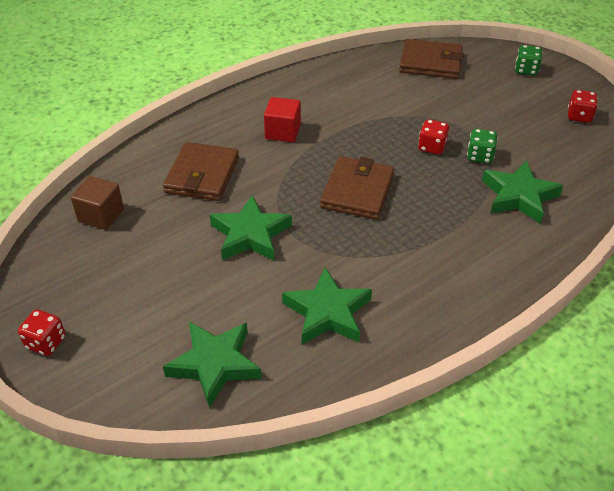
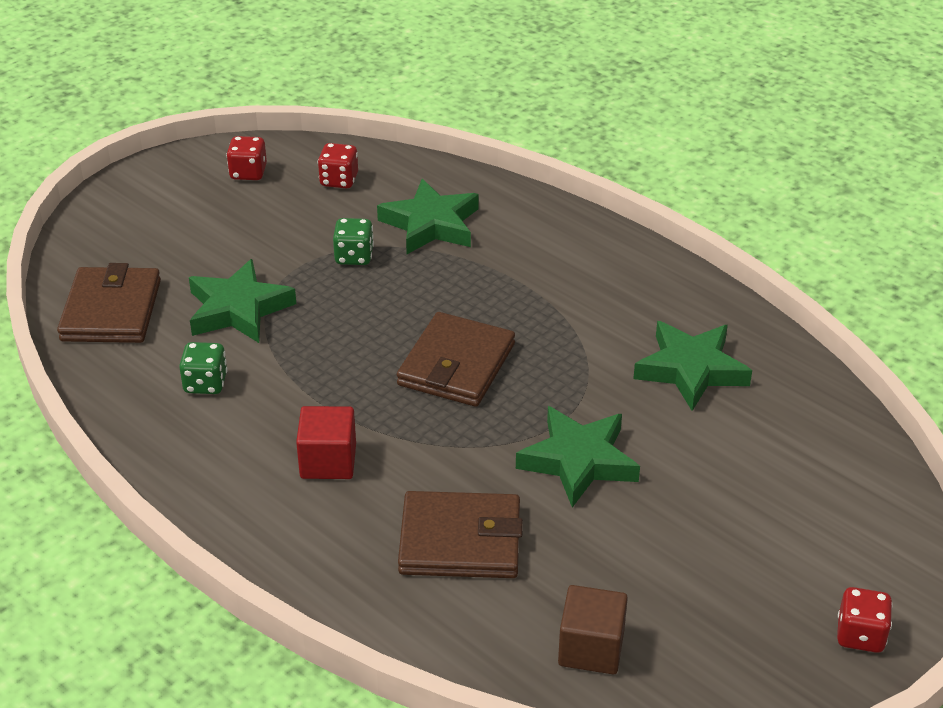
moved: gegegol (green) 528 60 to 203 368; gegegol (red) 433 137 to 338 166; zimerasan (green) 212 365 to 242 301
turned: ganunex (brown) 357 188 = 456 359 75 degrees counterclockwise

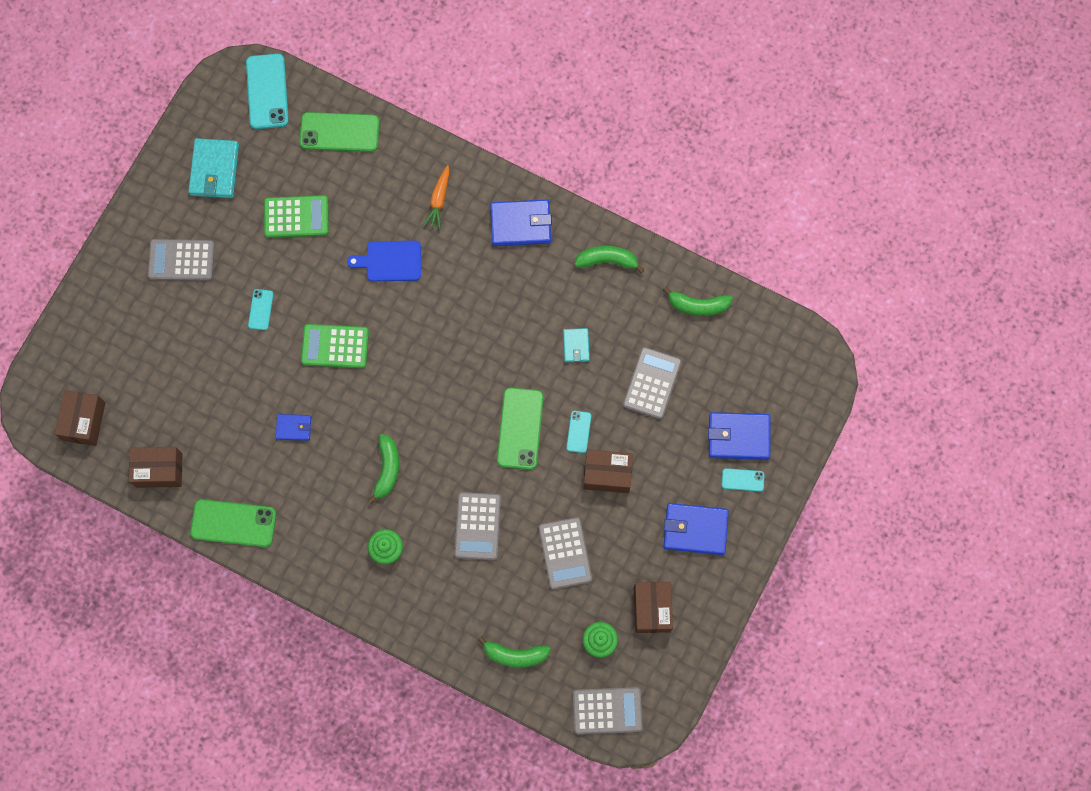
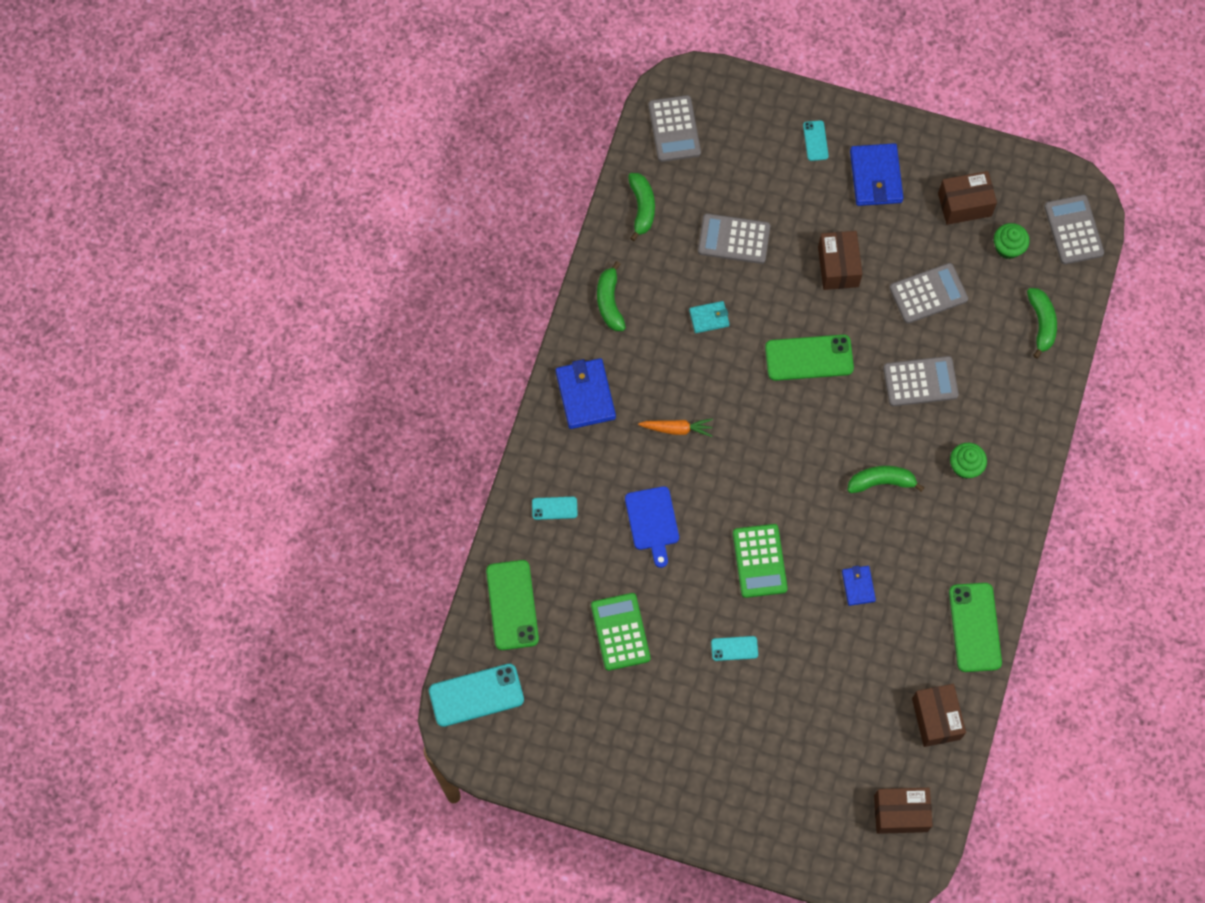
removed: ganunex (turquoise) 213 168; ganunex (blue) 739 436
moved: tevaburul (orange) 436 197 to 675 427; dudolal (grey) 181 260 to 675 128; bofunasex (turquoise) 578 432 to 555 508

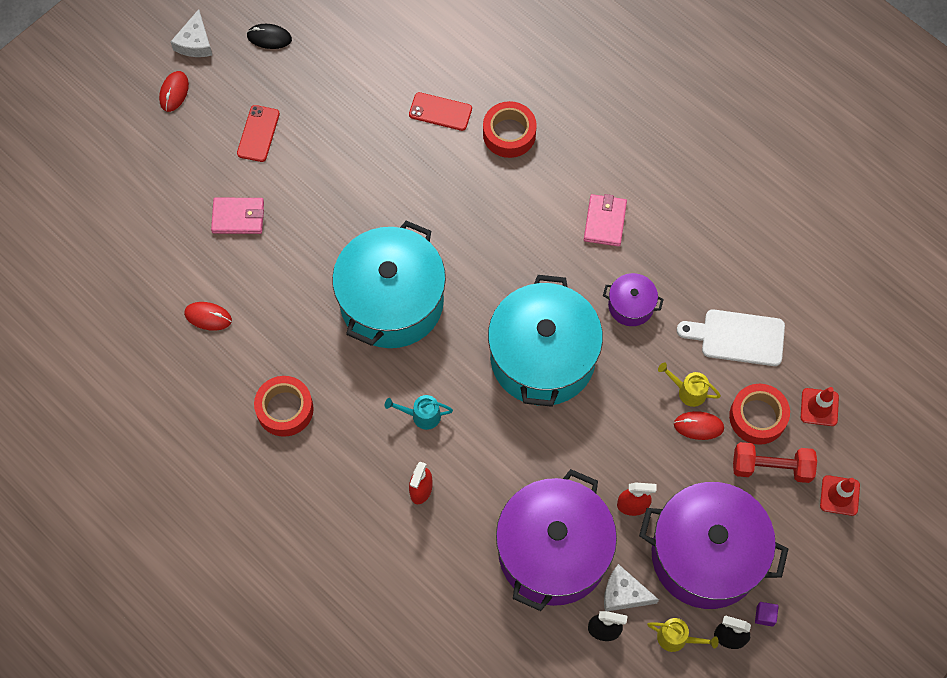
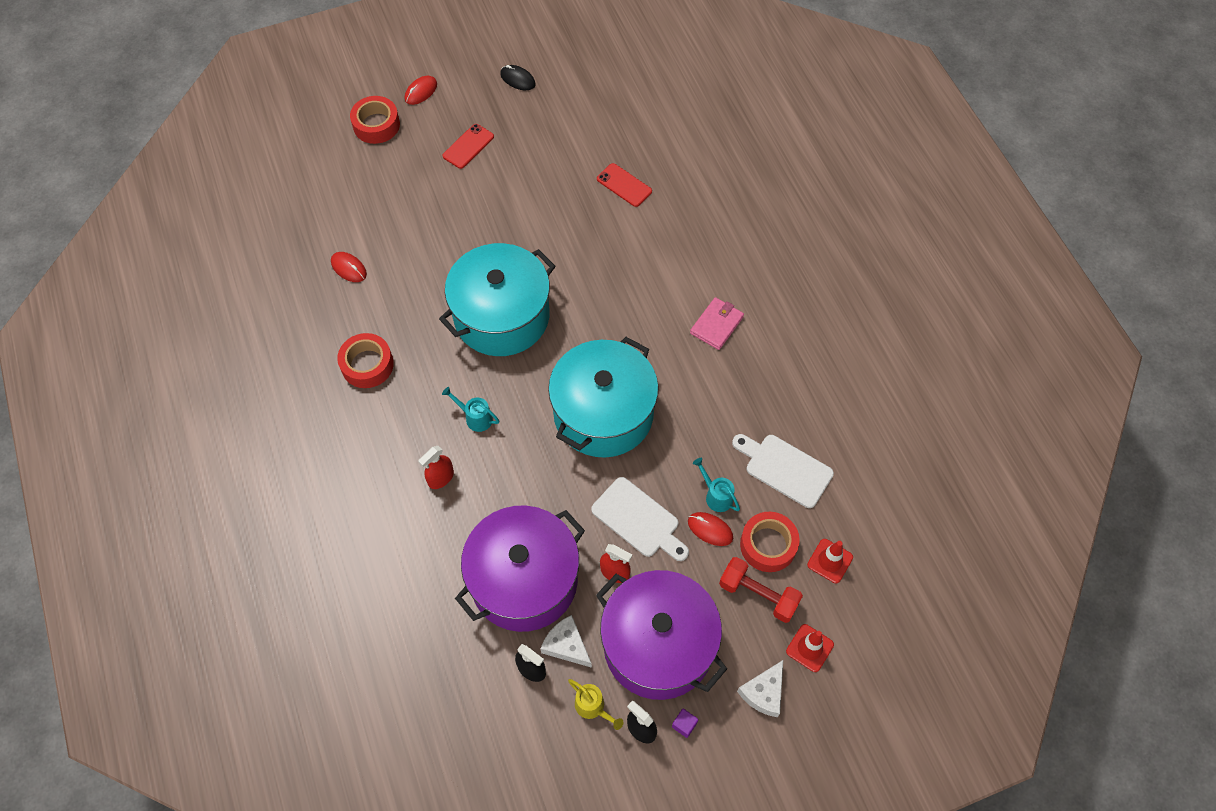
removed: ganunex (pink) 237 216; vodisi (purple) 633 299
added: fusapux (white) 640 519
moved: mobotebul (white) 192 33 to 760 688; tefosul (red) 510 129 to 375 120
recoloured: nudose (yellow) 689 384 to nudose (turquoise) 716 485

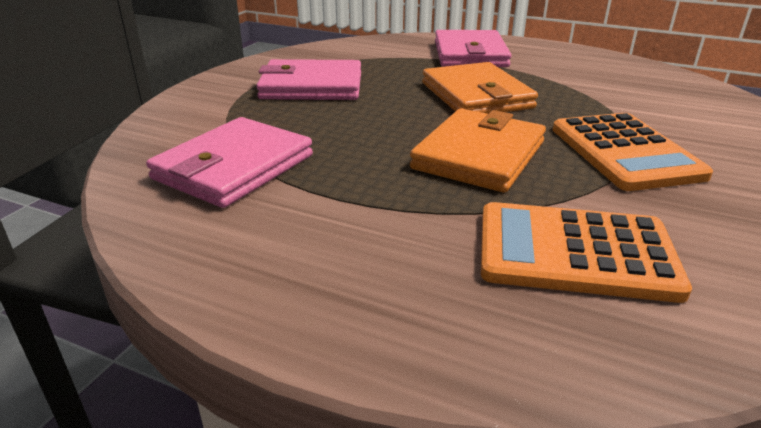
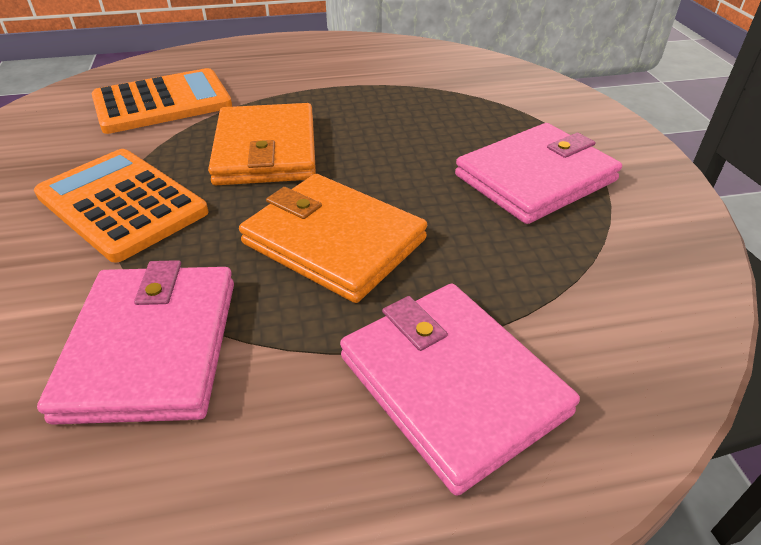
moved: ganunex (pink) 229 162 to 135 342

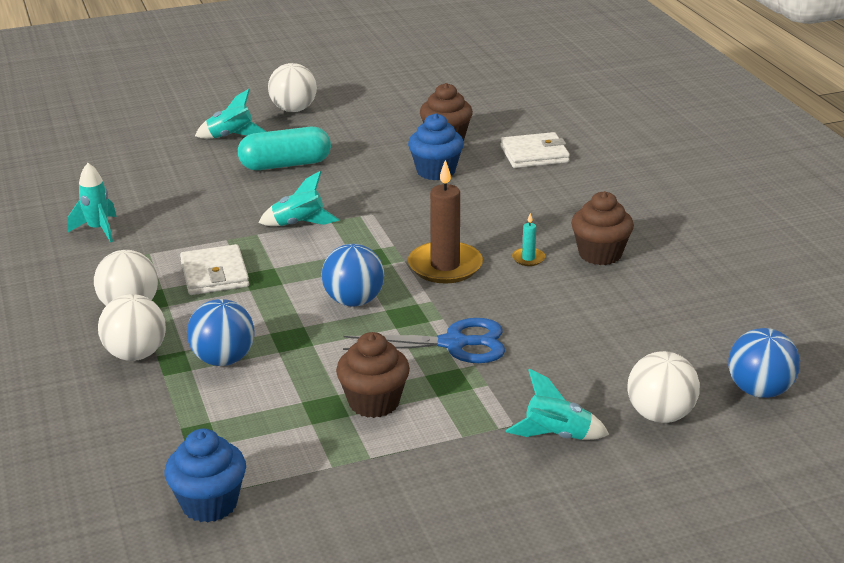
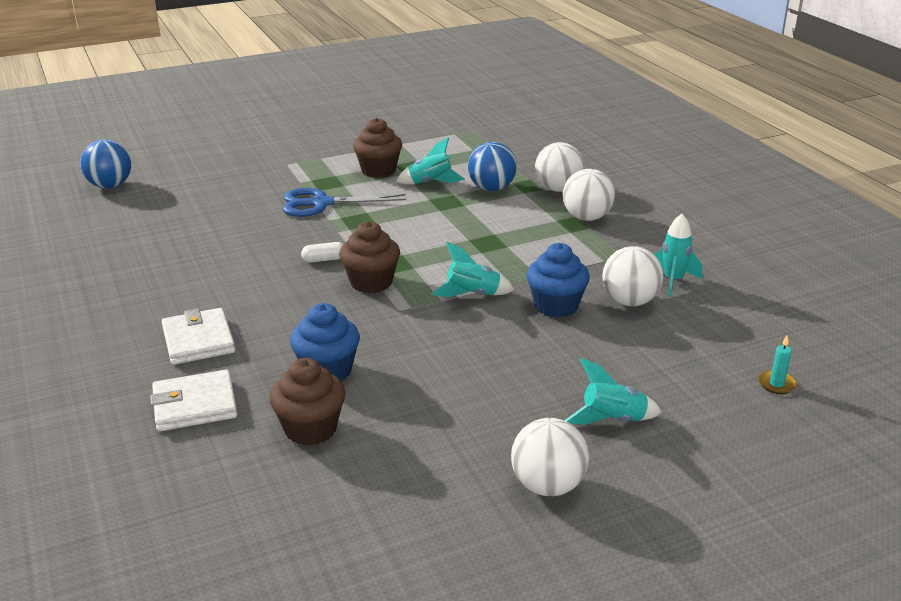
removed: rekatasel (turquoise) 284 148; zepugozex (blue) 352 275
moved: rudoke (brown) 602 228 to 370 257; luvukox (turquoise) 528 239 to 777 365; ganunex (white) 214 269 to 198 336; zepugozex (white) 664 387 to 632 276; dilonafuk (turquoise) 557 404 to 430 161; rudoke (blue) 205 476 to 558 280
replaced: luvukox (brown) 445 222 to rekatasel (white) 322 252

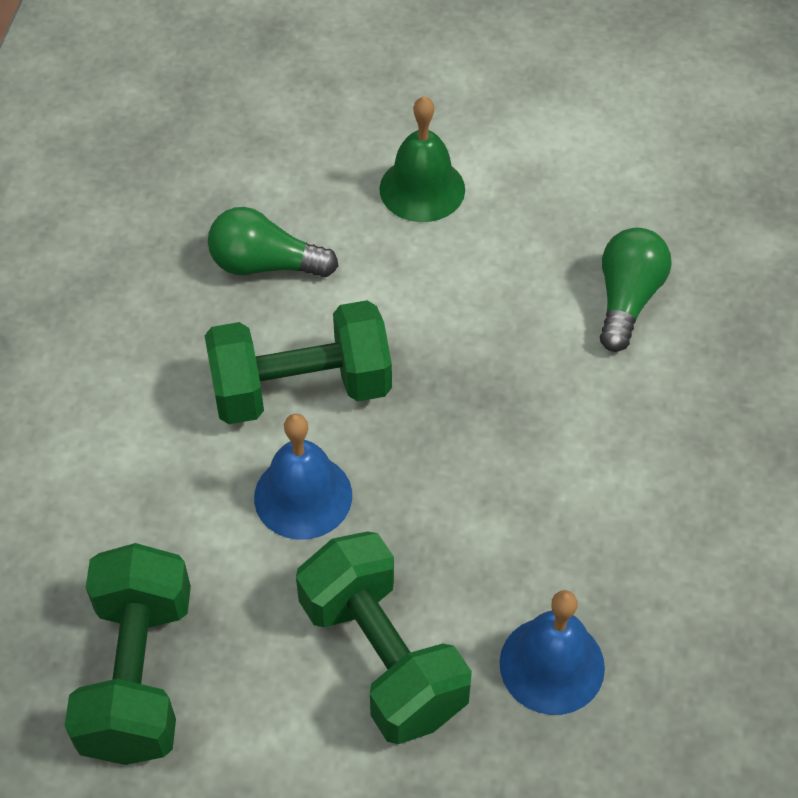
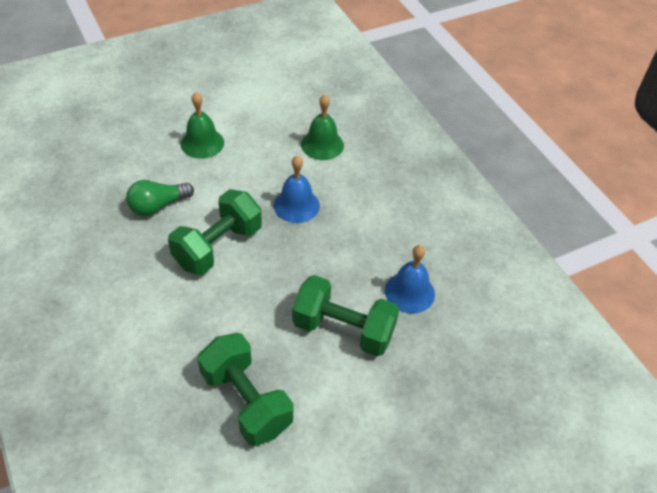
moved: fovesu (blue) 303 477 to 297 189
replaced: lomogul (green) 636 290 to fovesu (green) 322 127

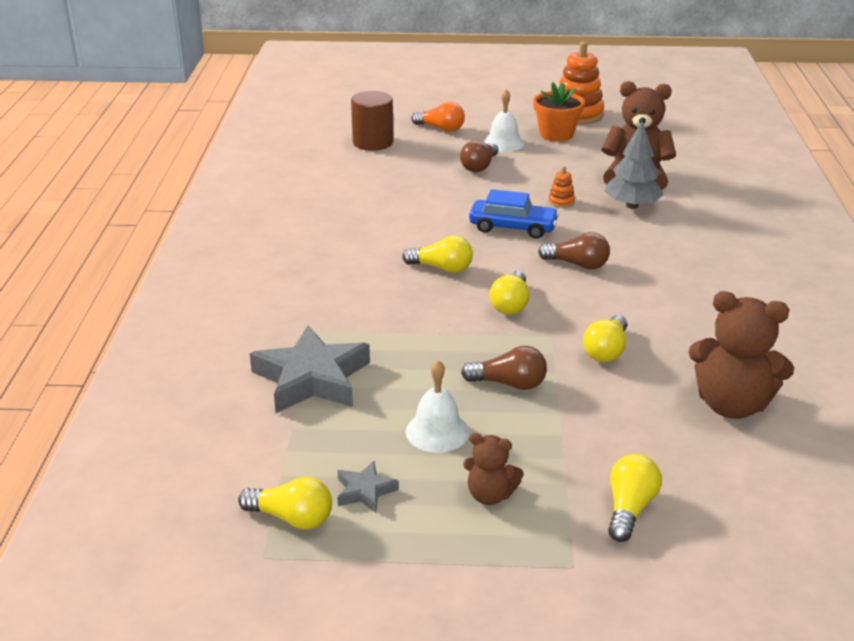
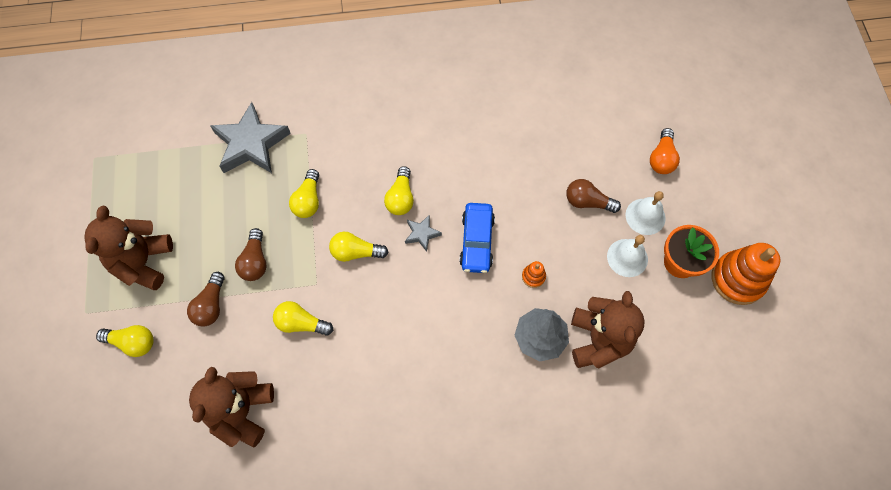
removed: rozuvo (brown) 372 121
moved: lomogul (brown) 574 251 to 206 299; fovesu (white) 437 406 to 627 256; zimerasan (grey) 368 487 to 423 233; lomogul (yellow) 285 503 to 304 193
resized: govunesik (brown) 493 469 = 128 248 x1.84

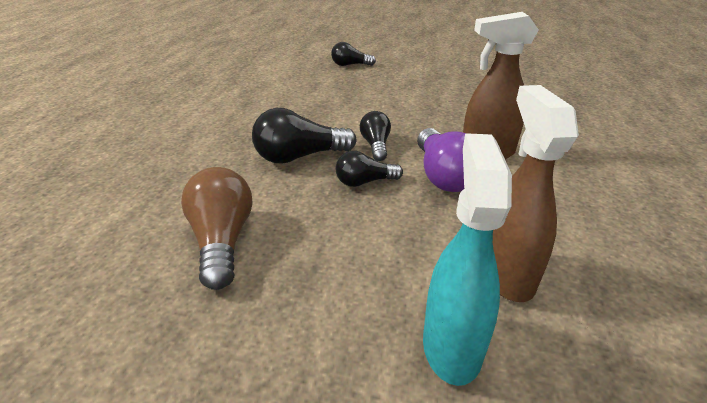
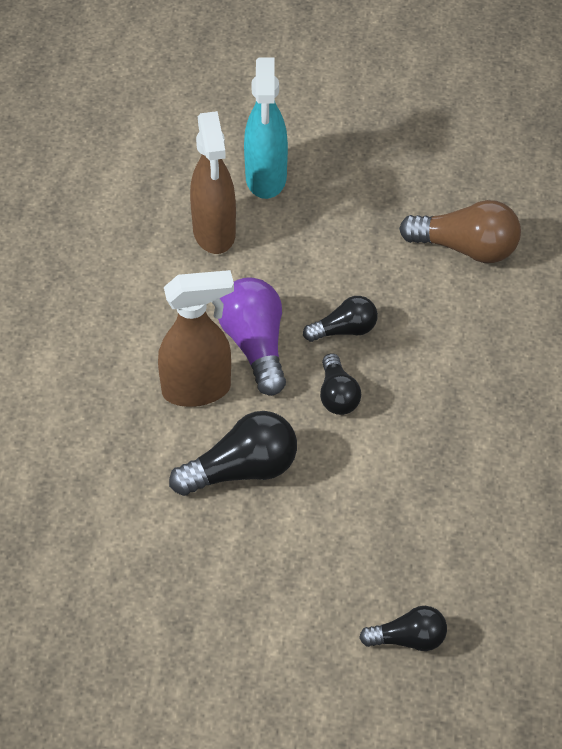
moved: lomogul (black) 304 136 to 233 453
turned: lomogul (brown) 216 228 = 460 231 60 degrees counterclockwise

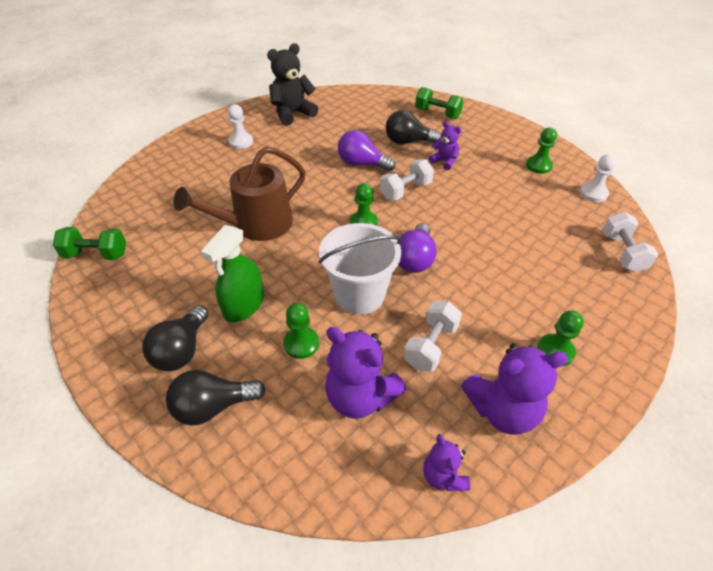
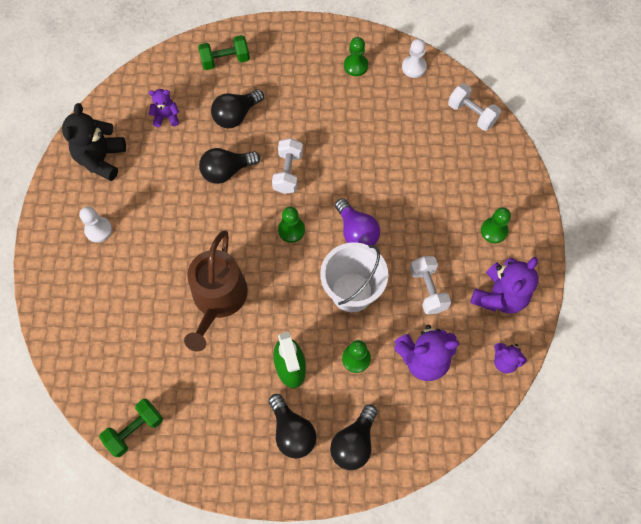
moved: govunesik (purple) 445 145 to 164 108
recoloured: lomogul (purple) 366 150 to lomogul (black) 229 166

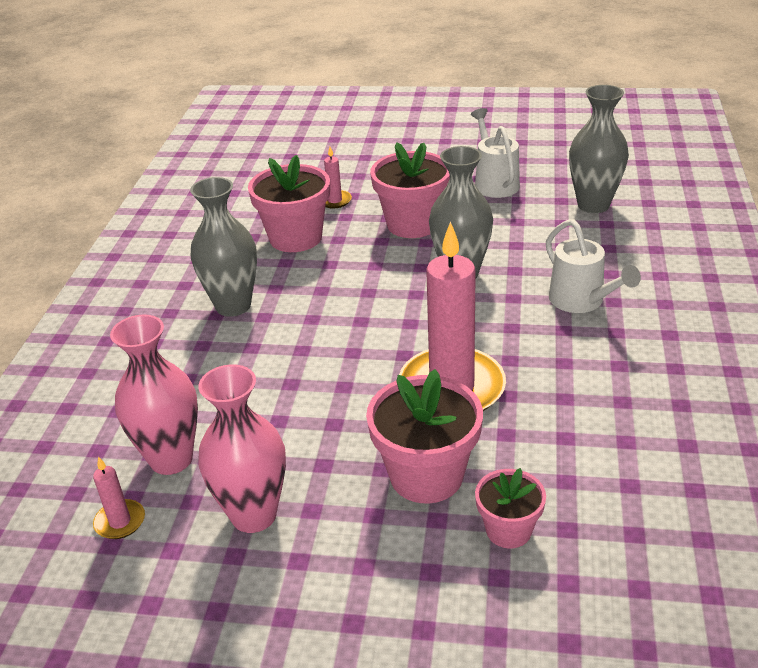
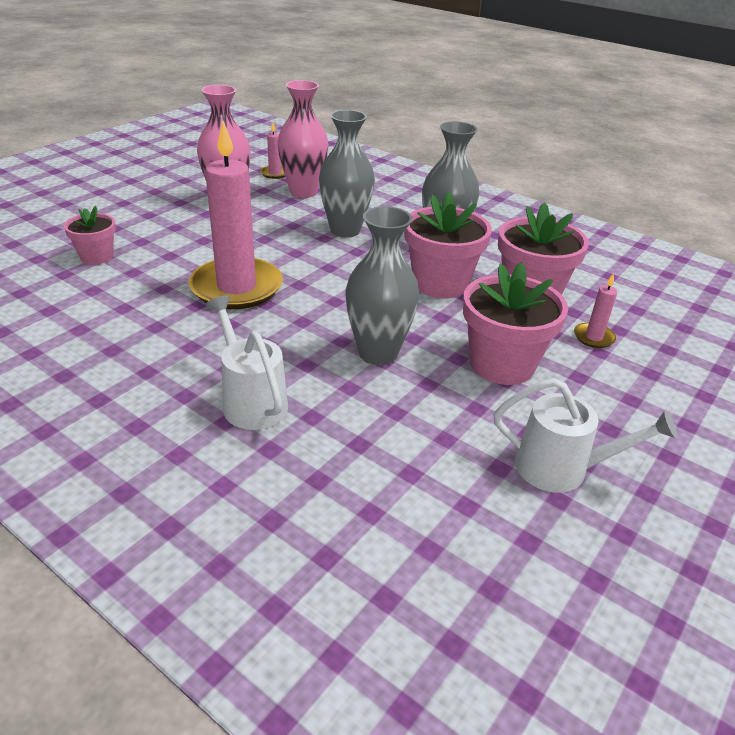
moved: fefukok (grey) 599 149 to 347 174; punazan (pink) 424 436 to 448 245
turned: nudose (white) 593 266 = 247 362 60 degrees clockwise

